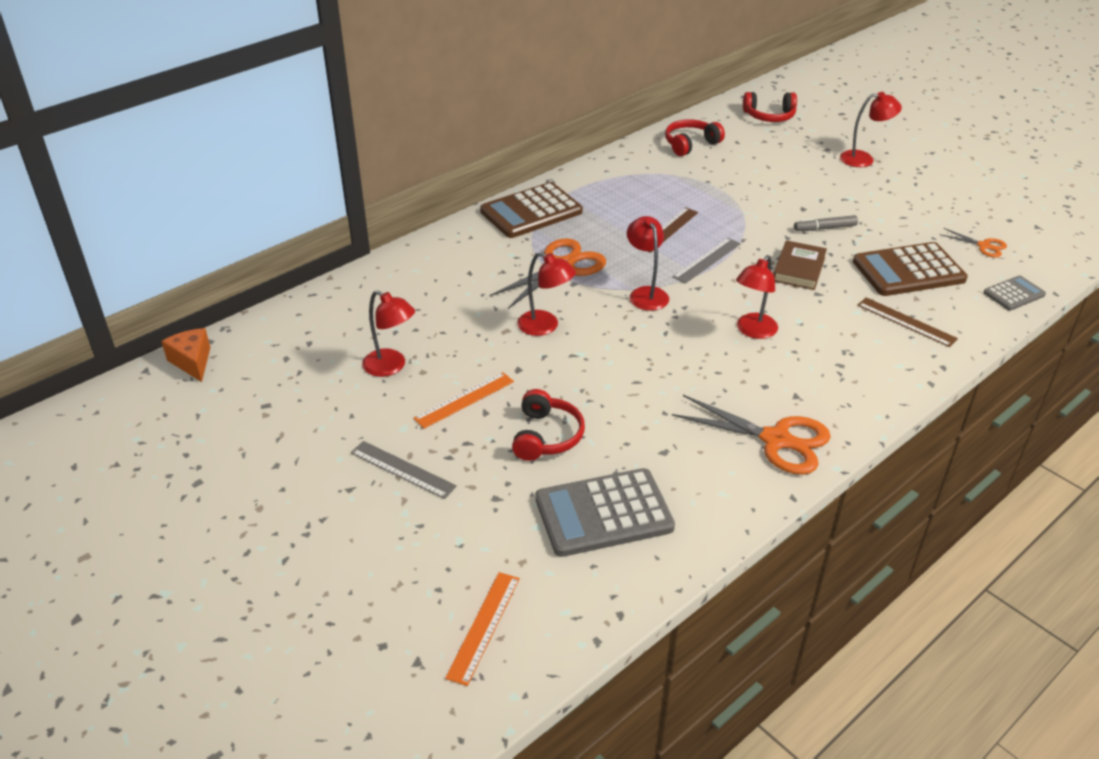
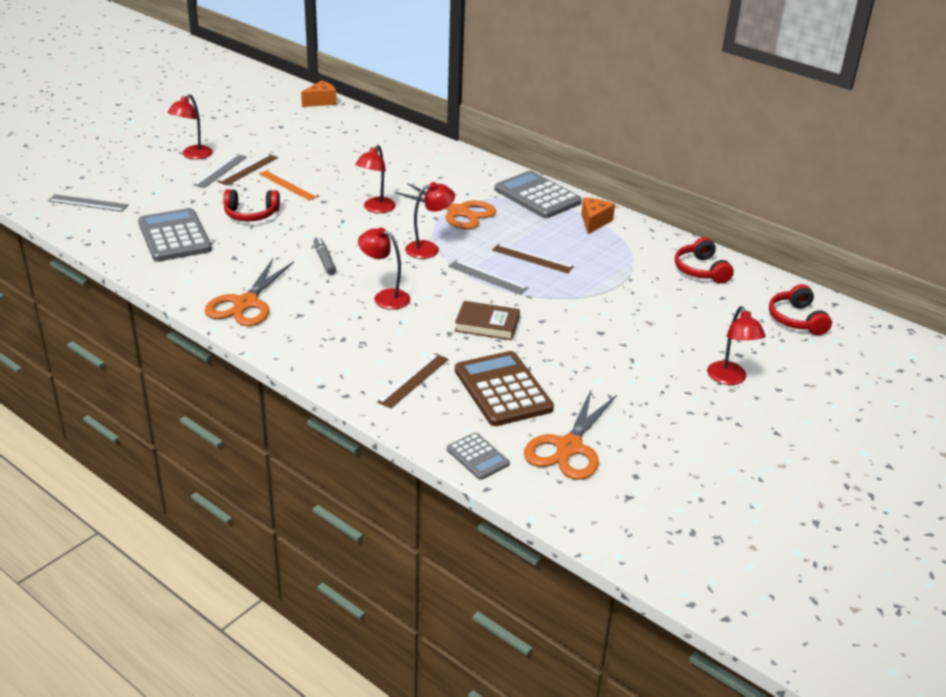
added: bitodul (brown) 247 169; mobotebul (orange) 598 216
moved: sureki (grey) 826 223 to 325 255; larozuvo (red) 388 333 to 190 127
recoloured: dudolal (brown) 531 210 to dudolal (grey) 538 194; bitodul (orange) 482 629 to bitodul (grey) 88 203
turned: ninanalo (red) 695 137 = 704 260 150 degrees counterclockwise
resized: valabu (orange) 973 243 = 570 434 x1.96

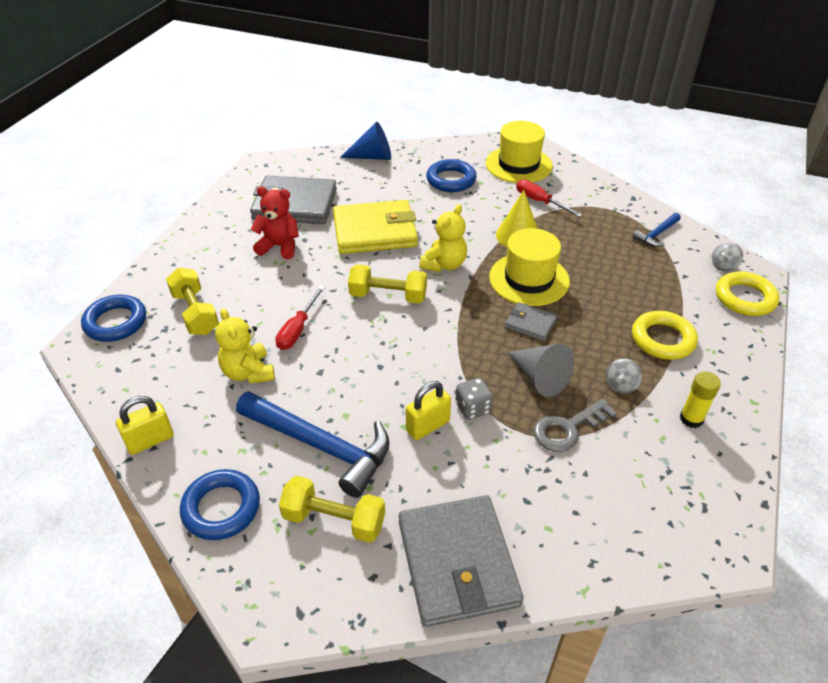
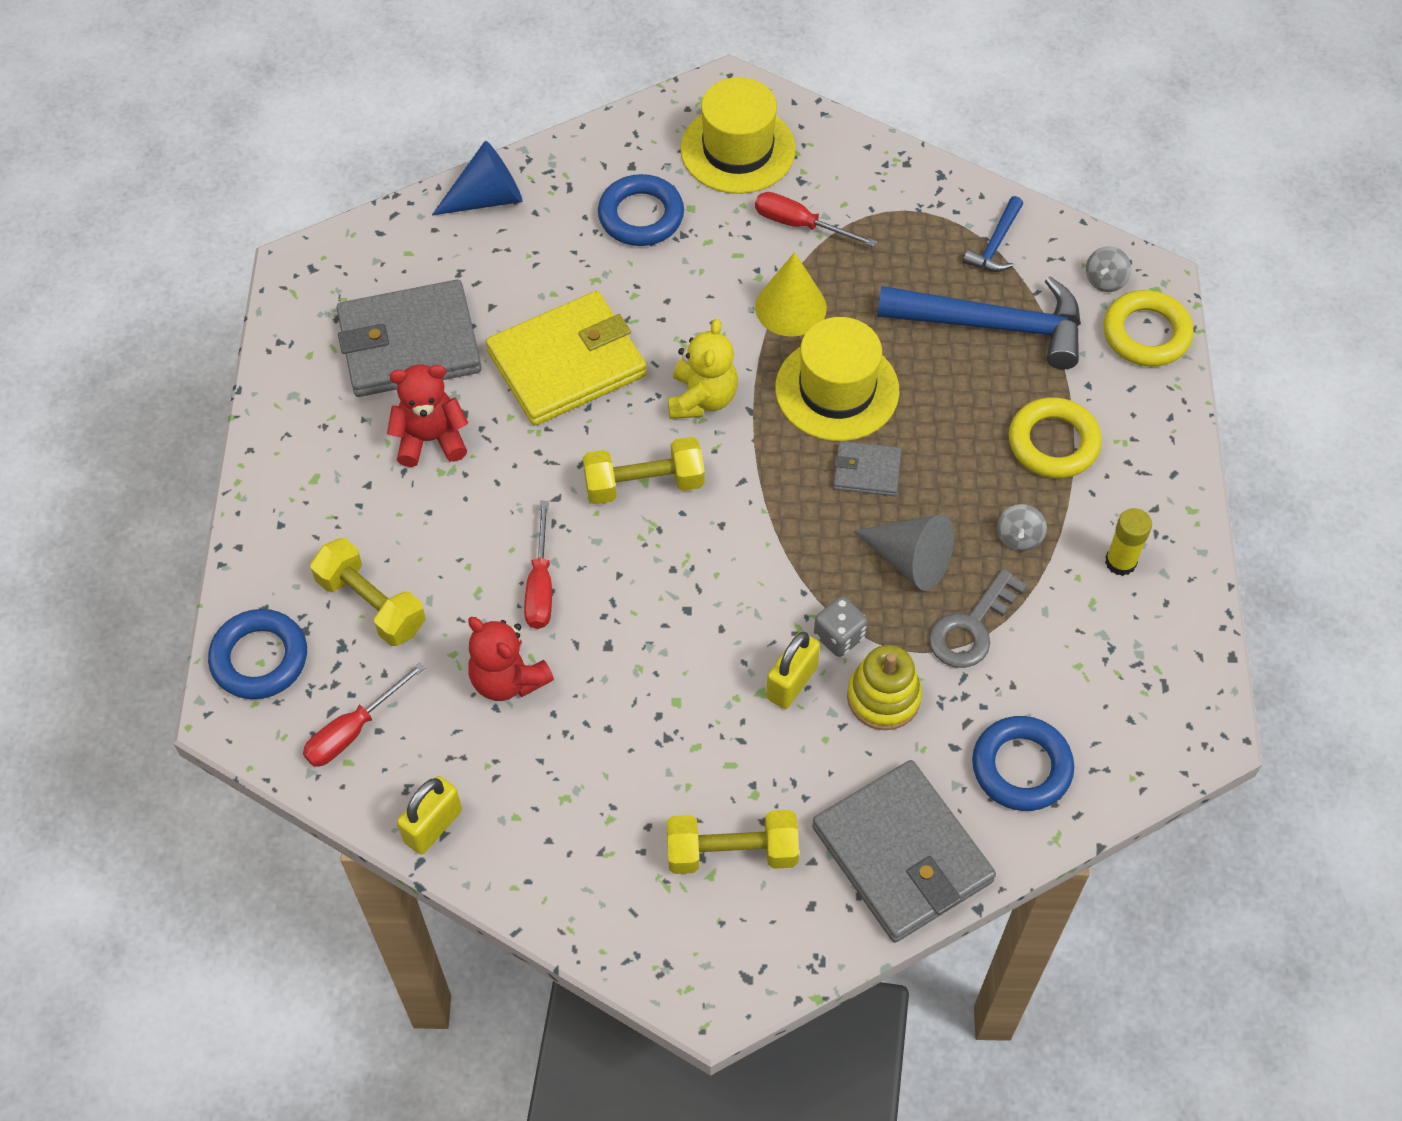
added: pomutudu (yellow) 884 687; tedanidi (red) 364 714
moved: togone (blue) 313 444 to 979 322; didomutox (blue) 220 504 to 1023 763
recoloured: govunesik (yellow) 245 346 to govunesik (red) 511 659

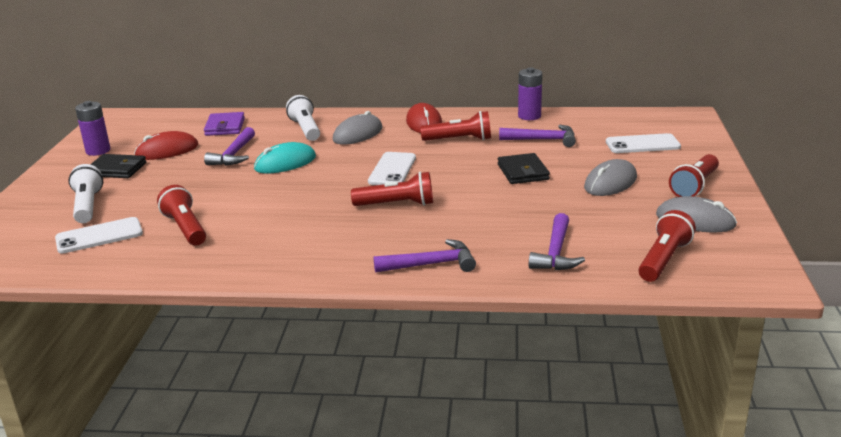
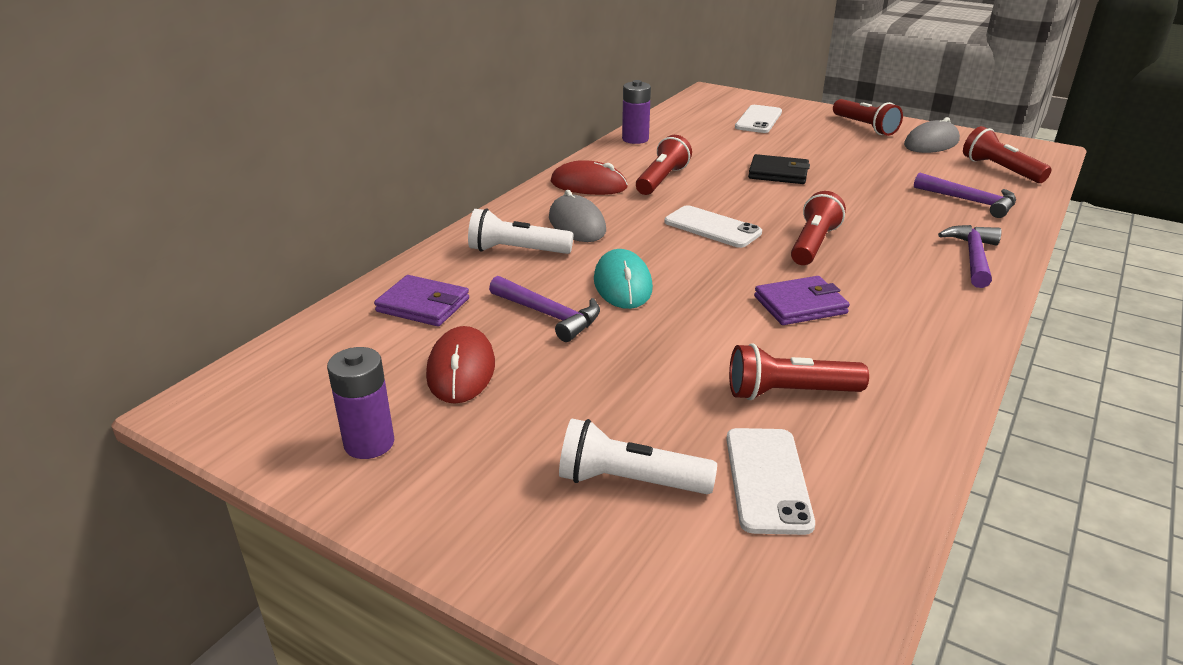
removed: togone (purple) 537 136; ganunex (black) 118 166; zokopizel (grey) 610 177
added: ganunex (purple) 802 300

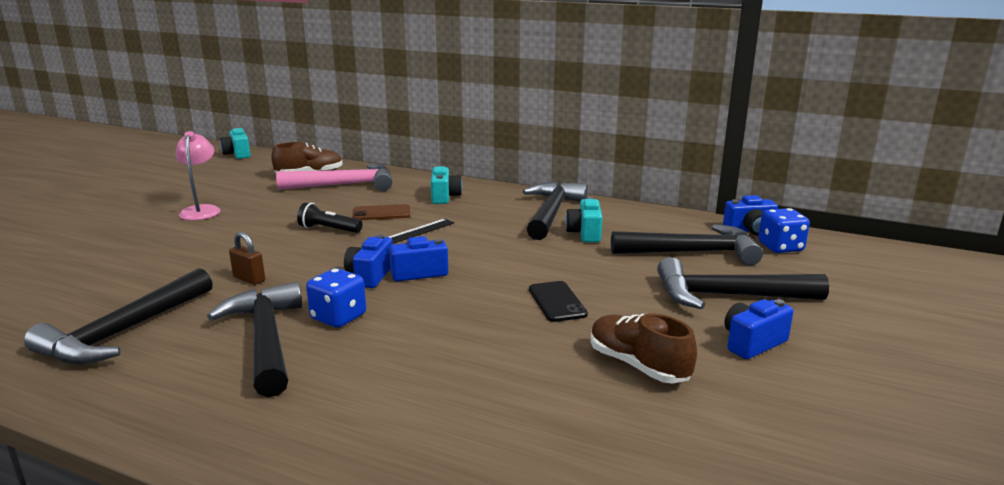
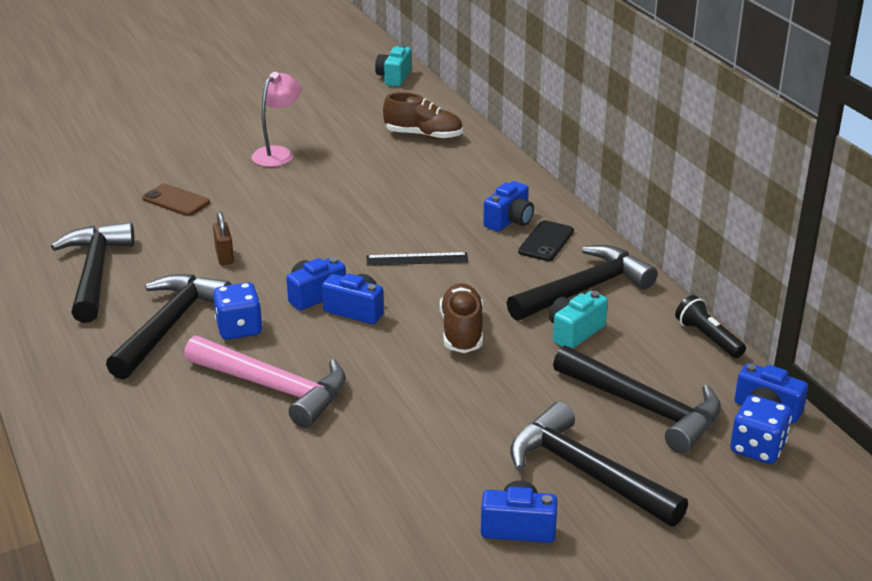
moved: togone (pink) 334 177 to 265 382; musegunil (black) 329 217 to 710 326; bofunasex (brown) 381 212 to 176 200; bofunasex (black) 558 301 to 546 240; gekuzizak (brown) 643 348 to 461 318
recoloured: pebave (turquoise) 446 185 to pebave (blue) 508 206
turned: togone (black) 118 316 = 93 272 105 degrees clockwise

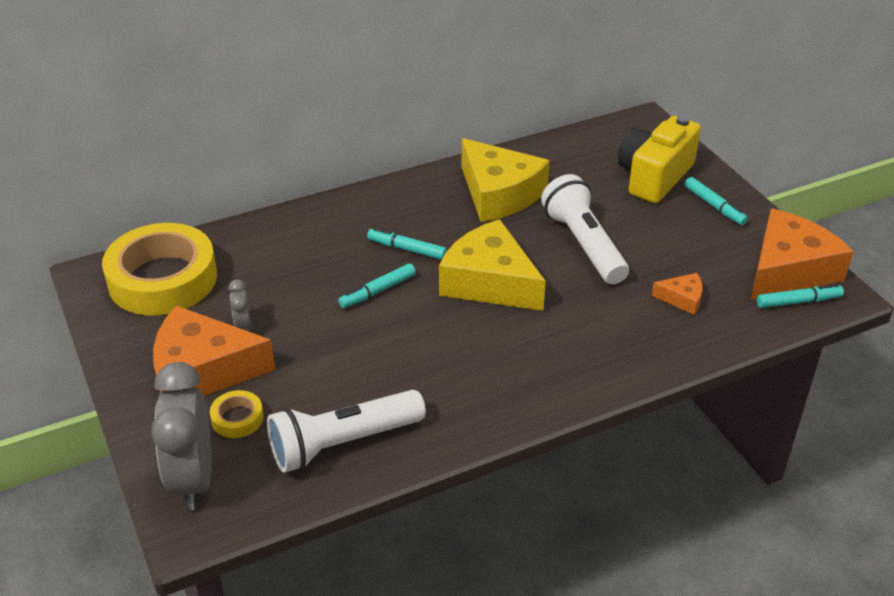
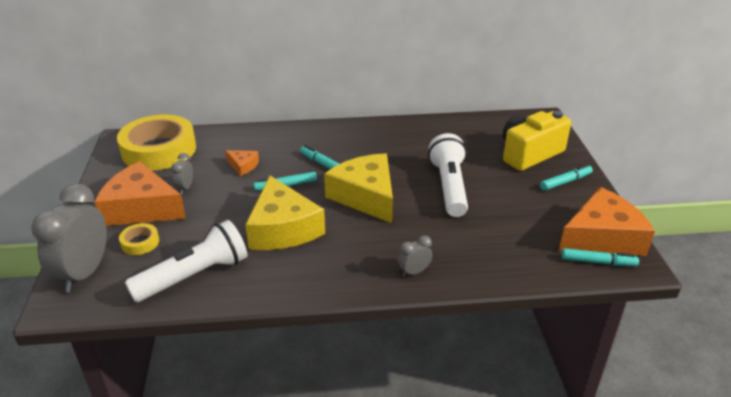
added: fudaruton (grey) 415 256
moved: mobotebul (yellow) 506 180 to 285 213; mobotebul (orange) 677 294 to 242 163
turned: sureki (turquoise) 716 201 = 566 177 105 degrees counterclockwise; musegunil (white) 346 431 = 186 261 150 degrees clockwise

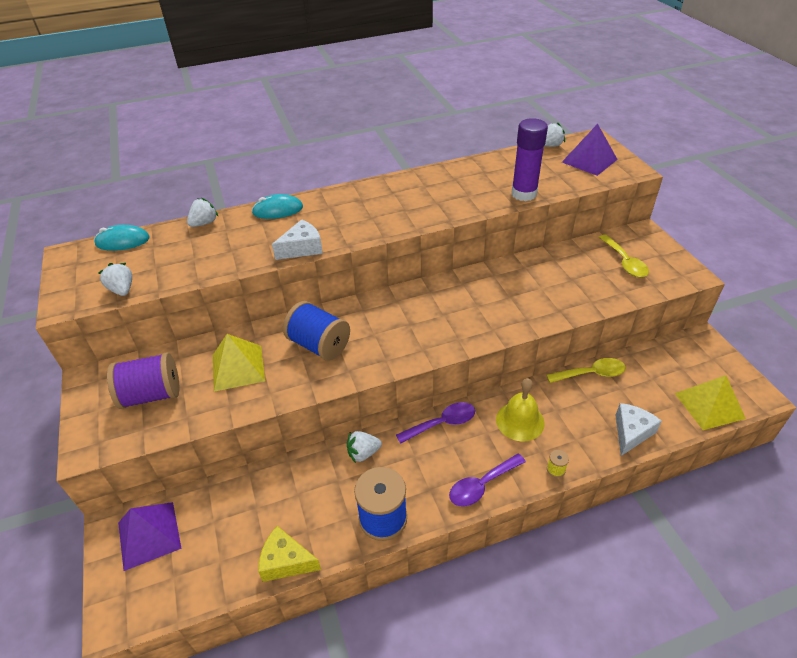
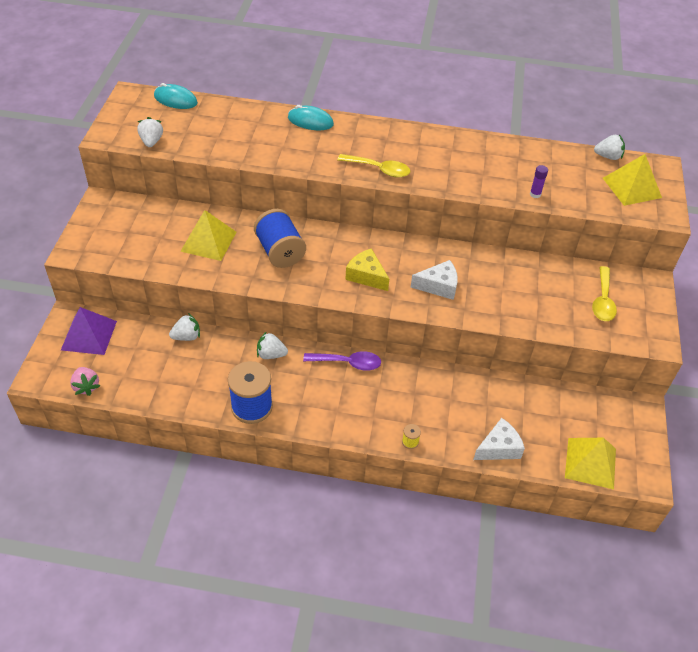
removed: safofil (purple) 143 380; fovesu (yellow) 520 409; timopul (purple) 487 480
added: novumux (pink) 85 381
moved: novumux (white) 202 212 to 184 327; mobotebul (white) 297 239 to 434 280; timopul (yellow) 586 370 to 374 166; mobotebul (yellow) 289 554 to 367 269
recoloured: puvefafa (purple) 590 150 to puvefafa (yellow) 632 180
resized: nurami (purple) 529 159 = 539 181 x0.43

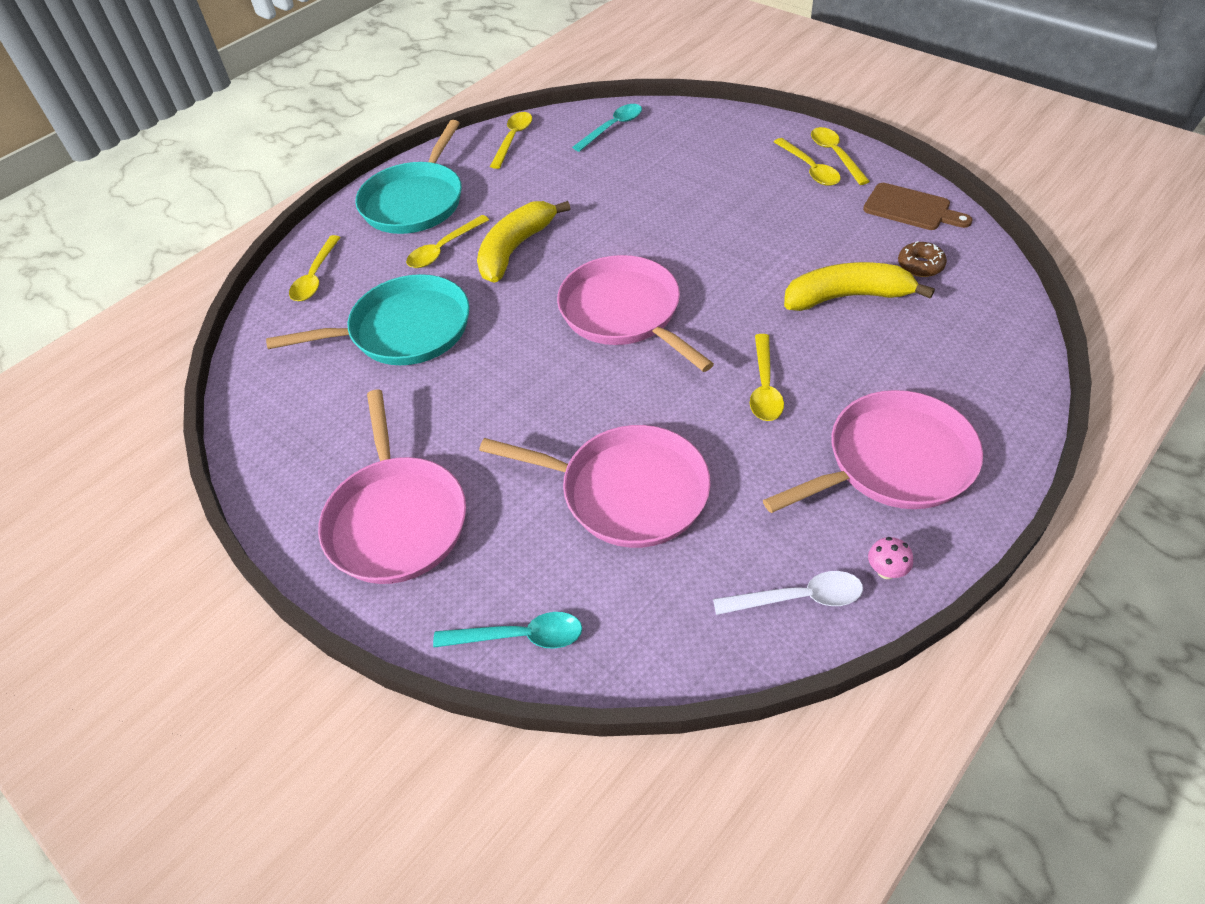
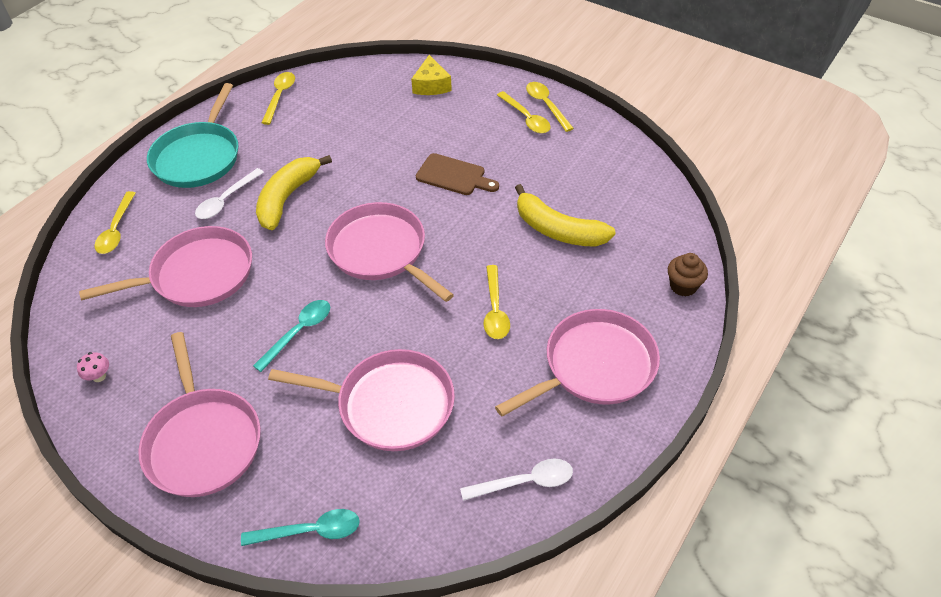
removed: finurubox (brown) 922 259
added: mobotebul (yellow) 431 75; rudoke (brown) 688 275
moved: timopul (turquoise) 607 128 to 291 336; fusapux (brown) 918 206 to 457 174; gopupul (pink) 890 558 to 93 367
recoloured: timopul (yellow) 447 241 to timopul (white) 229 193; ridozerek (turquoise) 368 319 to ridozerek (pink) 165 266
turned: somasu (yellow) 859 286 = 565 215 135 degrees counterclockwise

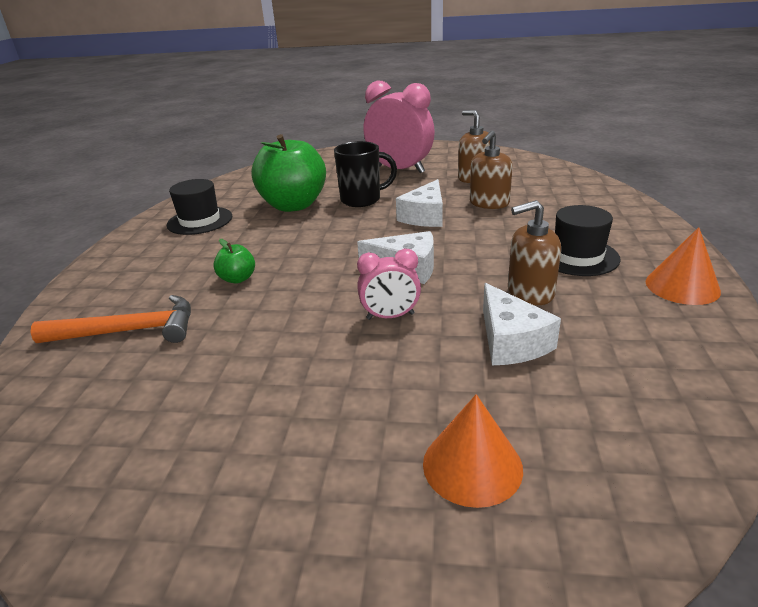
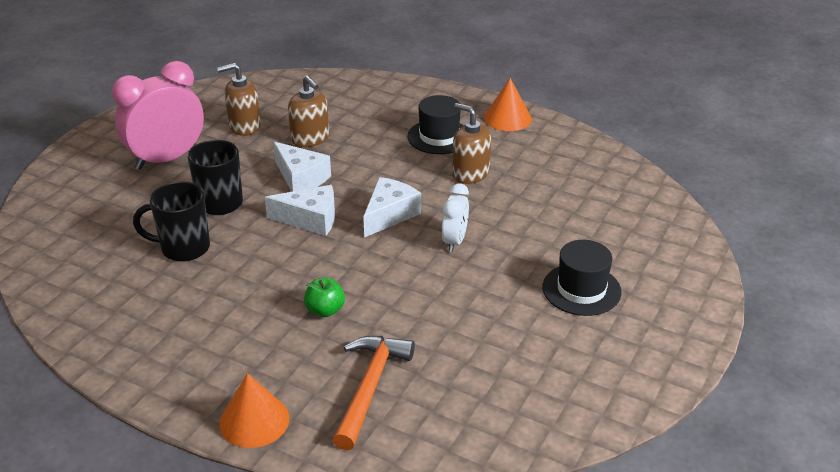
moved: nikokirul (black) 199 207 to 581 278; mobotebul (white) 522 324 to 300 210; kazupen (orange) 473 451 to 254 410
replaced: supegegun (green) 288 173 to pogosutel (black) 171 221
recoloured: fudaruton (pink) 389 284 to fudaruton (white) 455 217
turned: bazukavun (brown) 534 252 = 471 143 120 degrees clockwise

